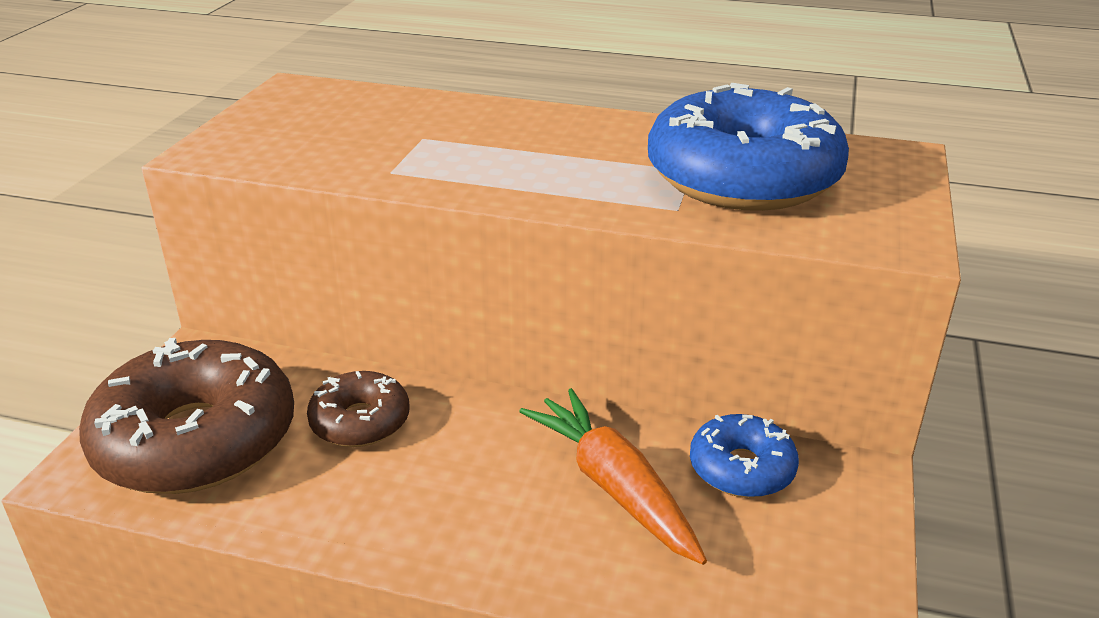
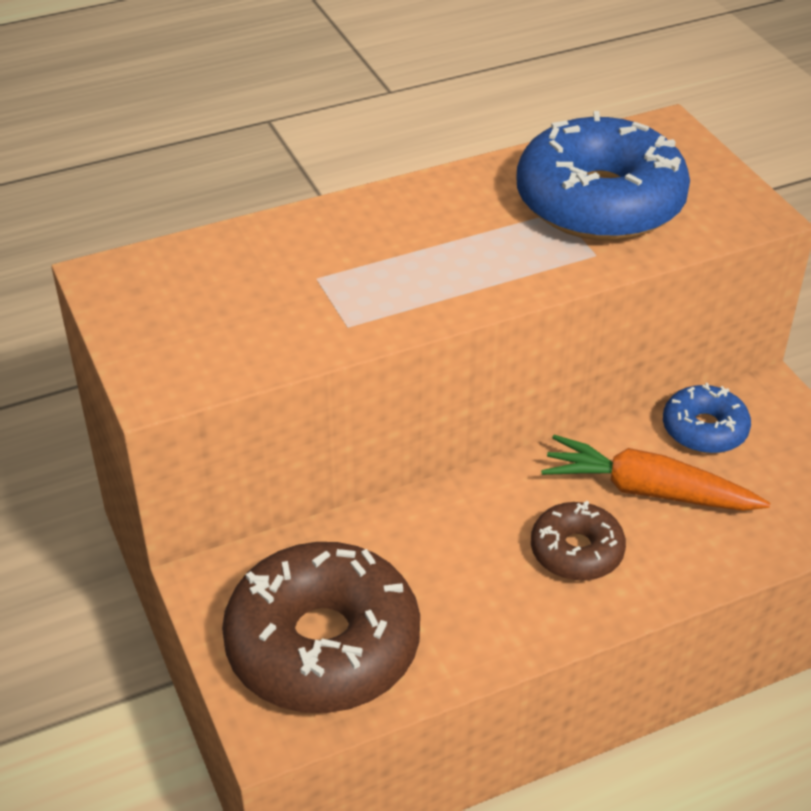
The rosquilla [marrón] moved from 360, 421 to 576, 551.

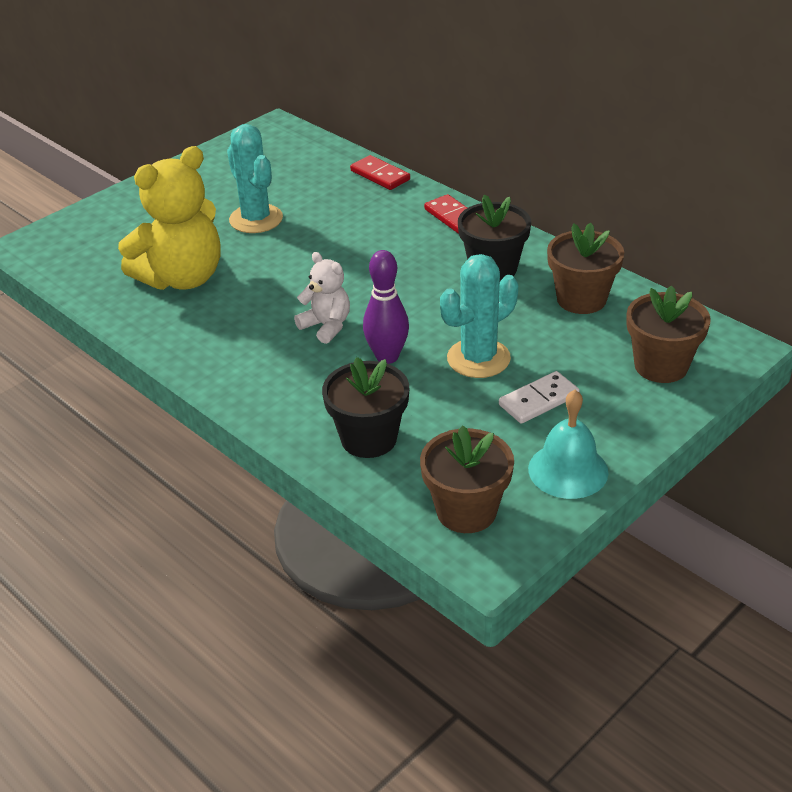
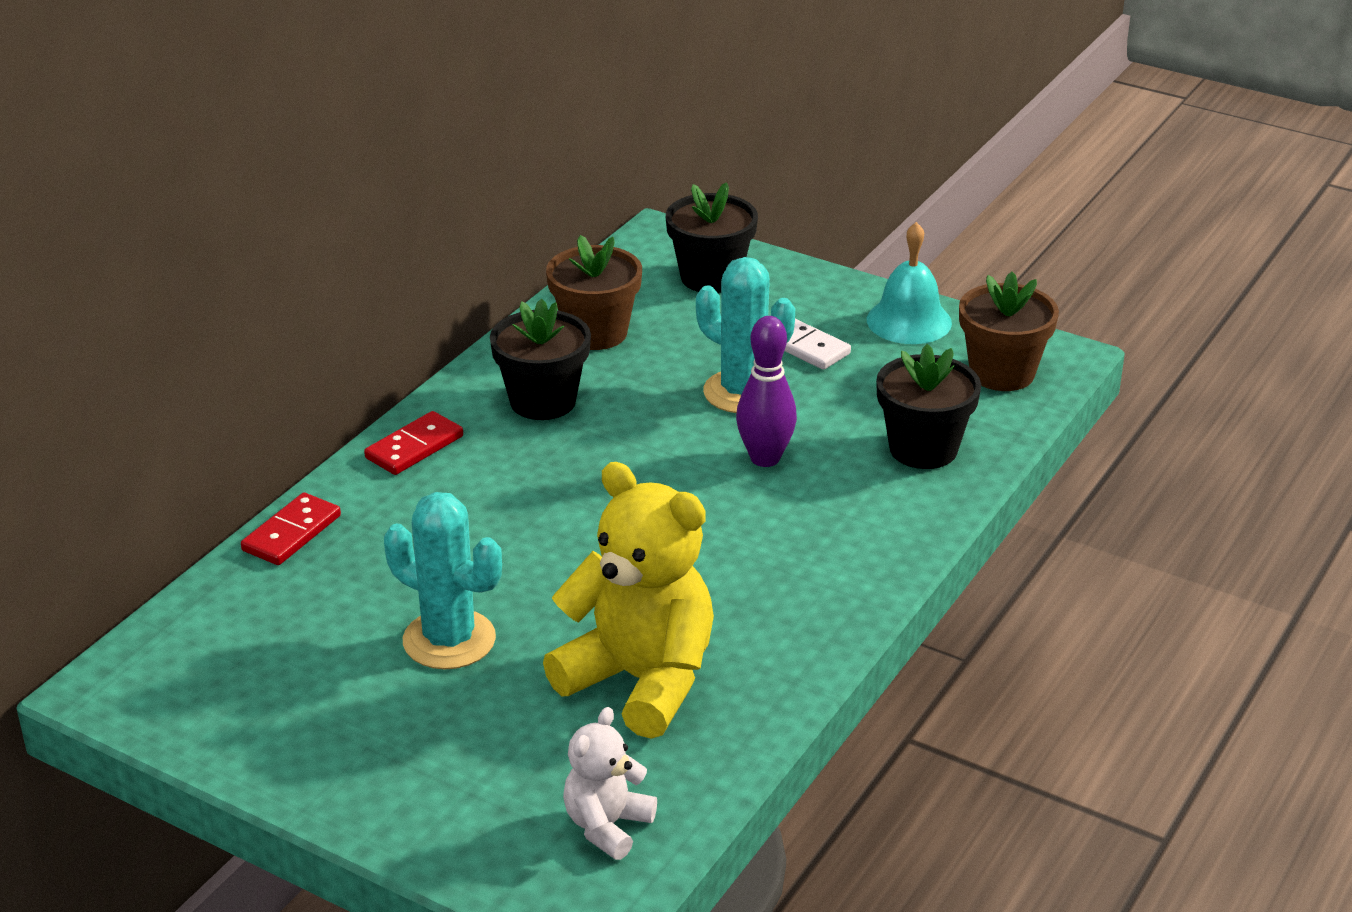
The osito [blanco] moved from 326, 326 to 607, 826.
The maceta [marrón] at 661, 366 became the maceta [negro] at 711, 277.
The cactus [turquesa] at 256, 219 turned 75 degrees clockwise.

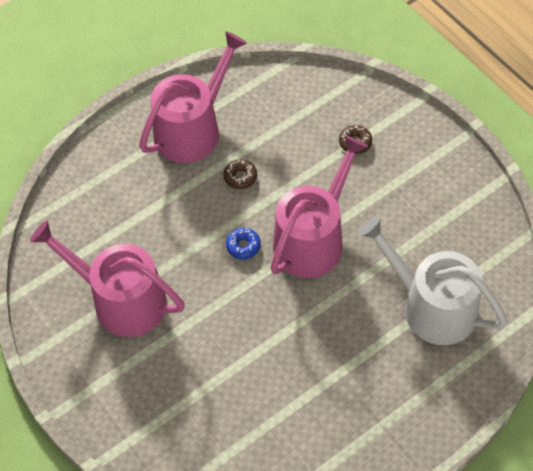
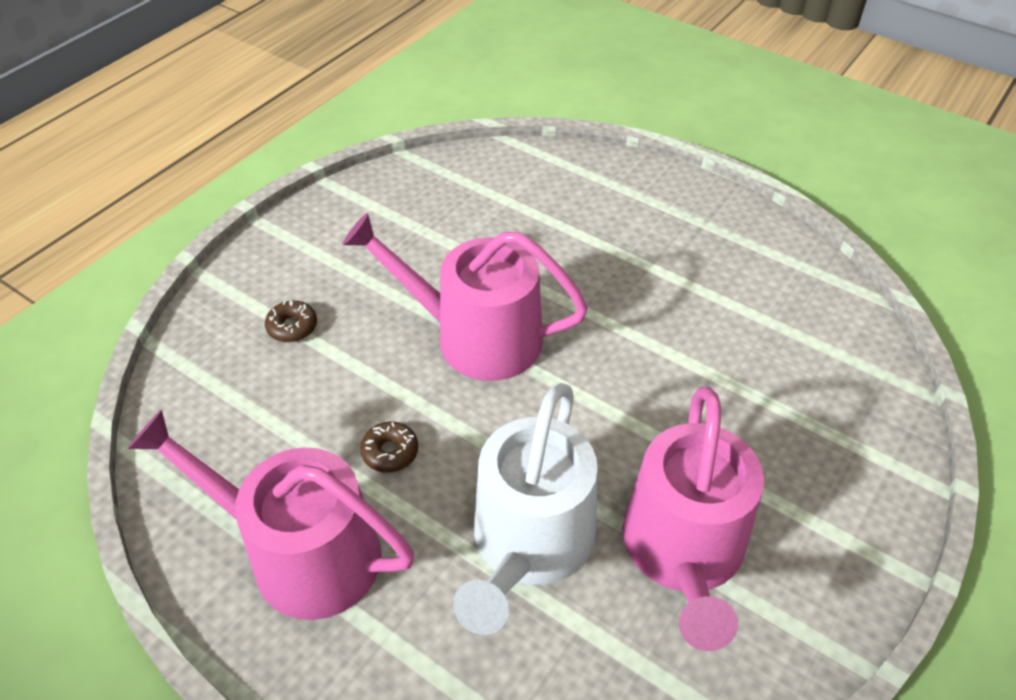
The rosquilla [azul] at 243, 246 disappeared.
The regadera [blanco] moved from 431, 306 to 529, 544.

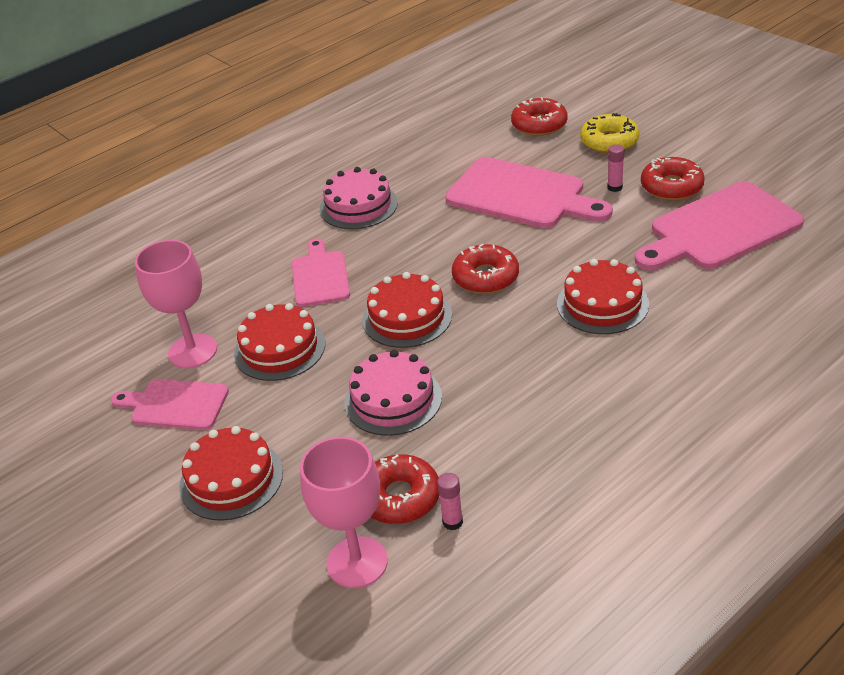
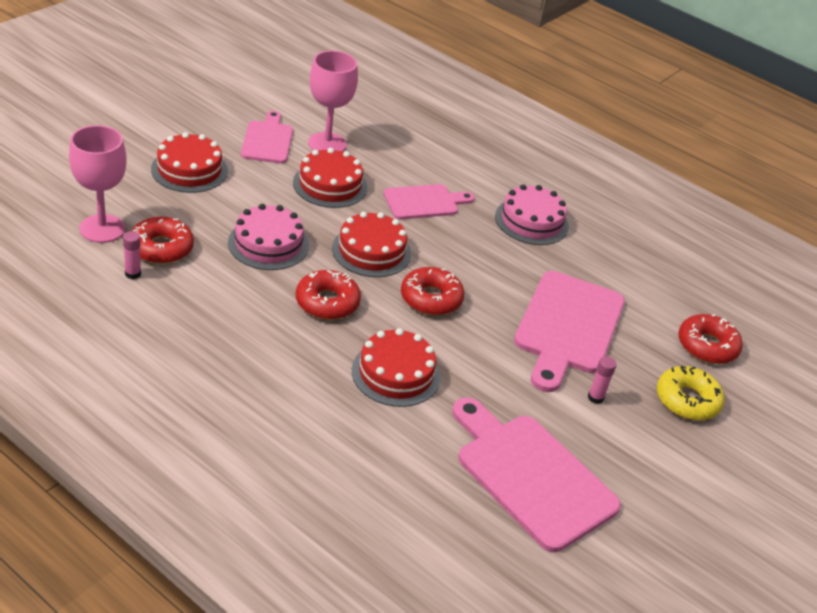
The rosquilla [rojo] moved from 671, 187 to 327, 302.

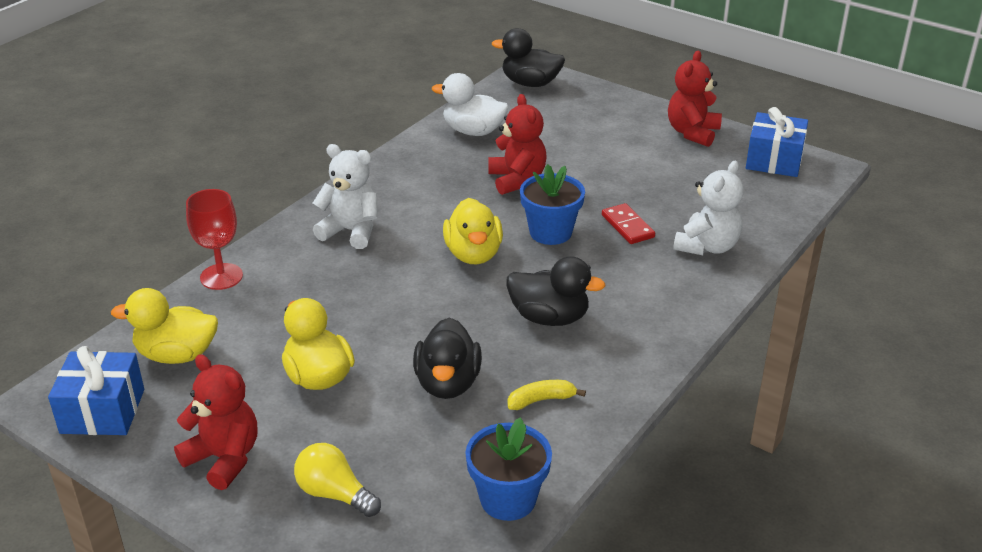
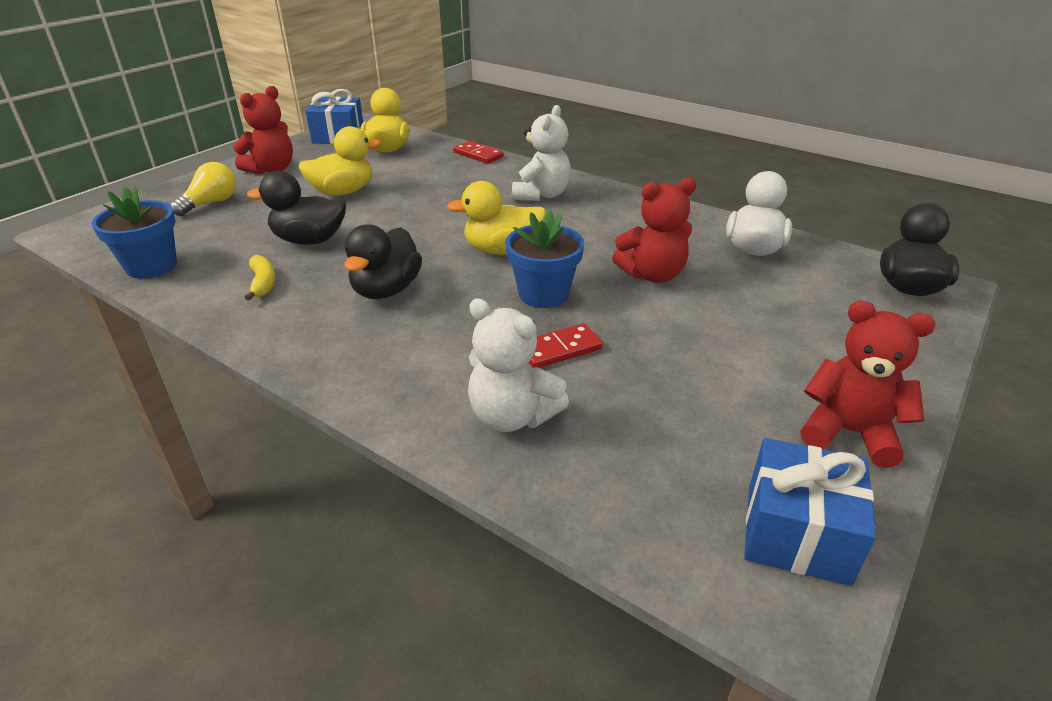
The copa [rojo] at 221, 276 was replaced by the ficha de dominó [rojo] at 478, 155.

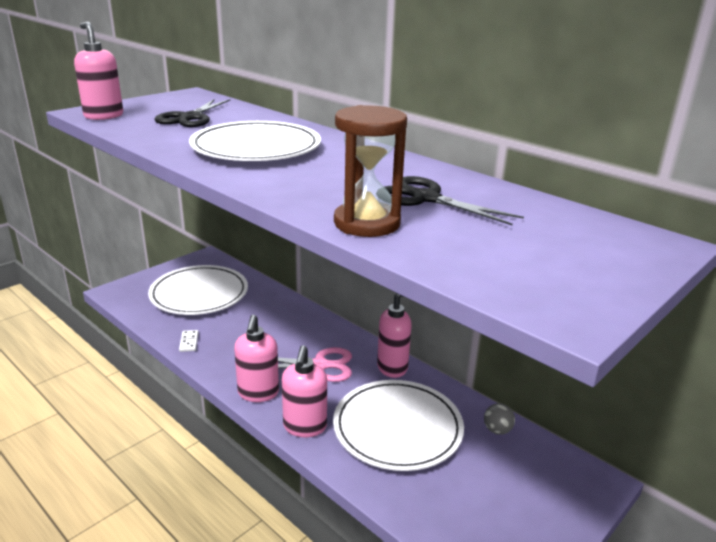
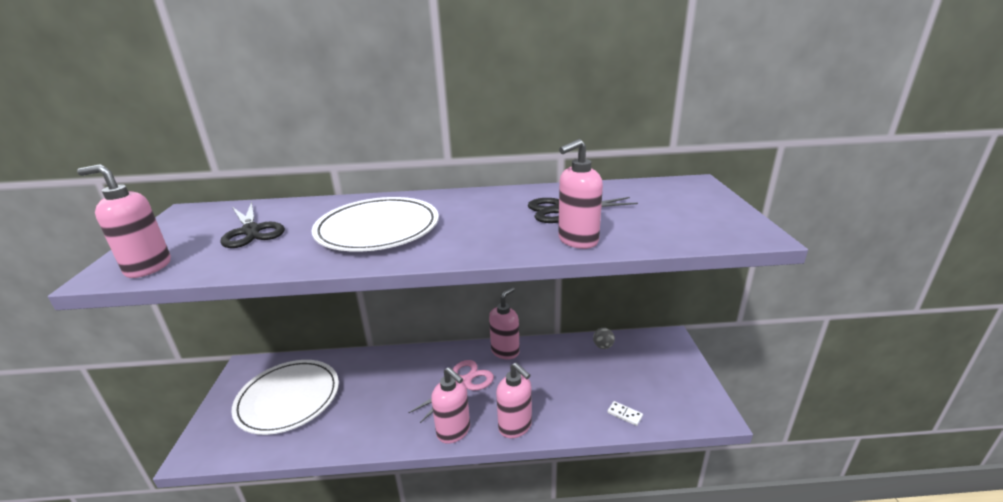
The plato [blanco] at 397, 428 disappeared.
The ficha de dominó [blanco] moved from 189, 342 to 624, 414.
The reloj de arena [marrón] at 367, 223 was replaced by the dispensador de jabón [rosa] at 577, 240.

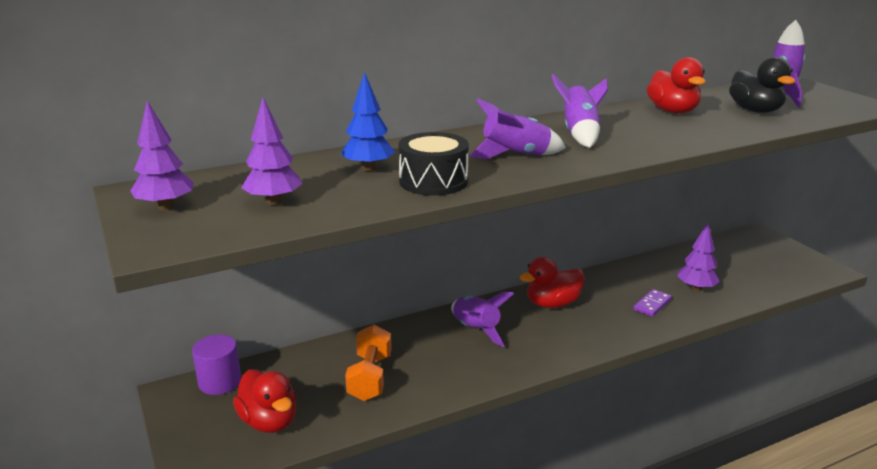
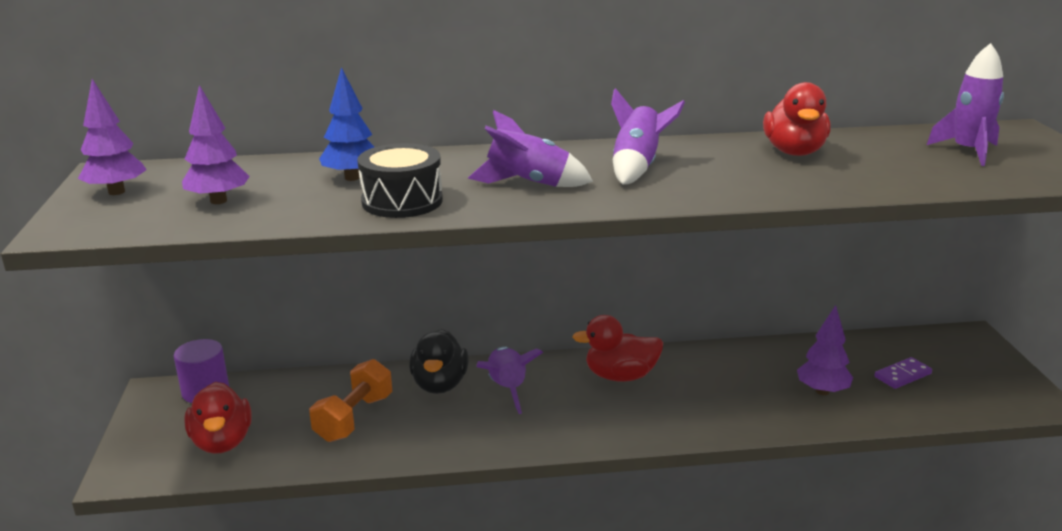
The ficha de dominó [morado] moved from 652, 304 to 902, 375.
The pato [negro] moved from 755, 111 to 440, 384.

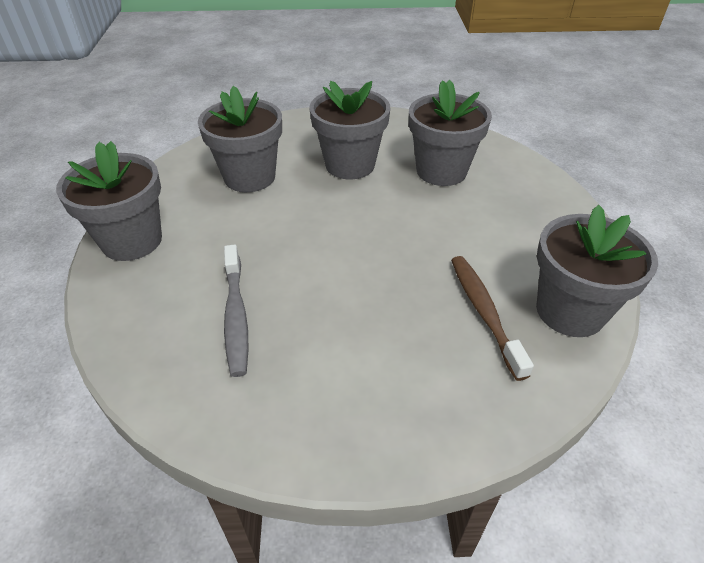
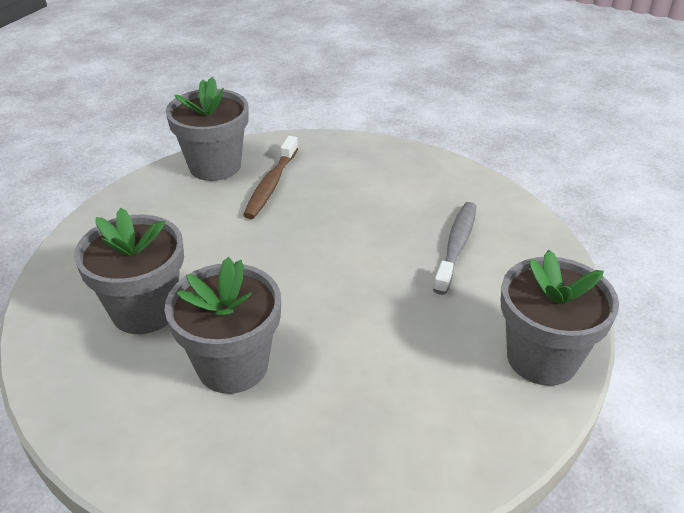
The maceta [gris] at 249, 177 disappeared.

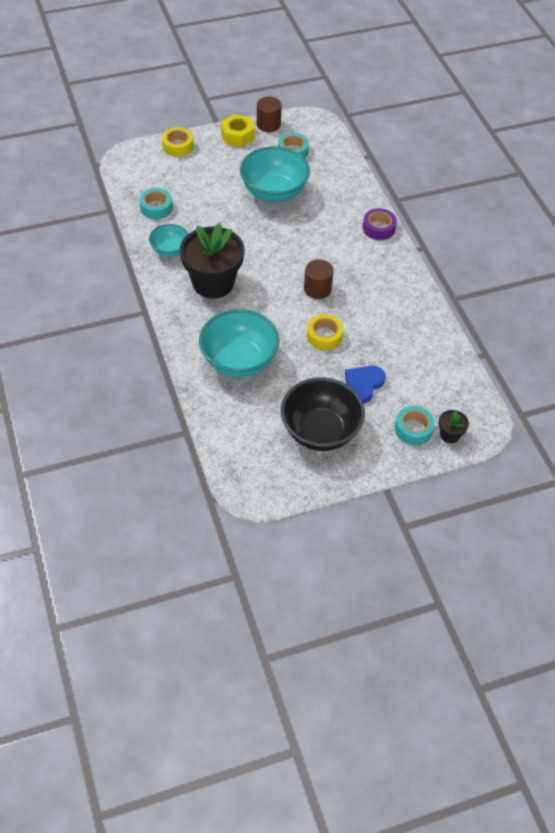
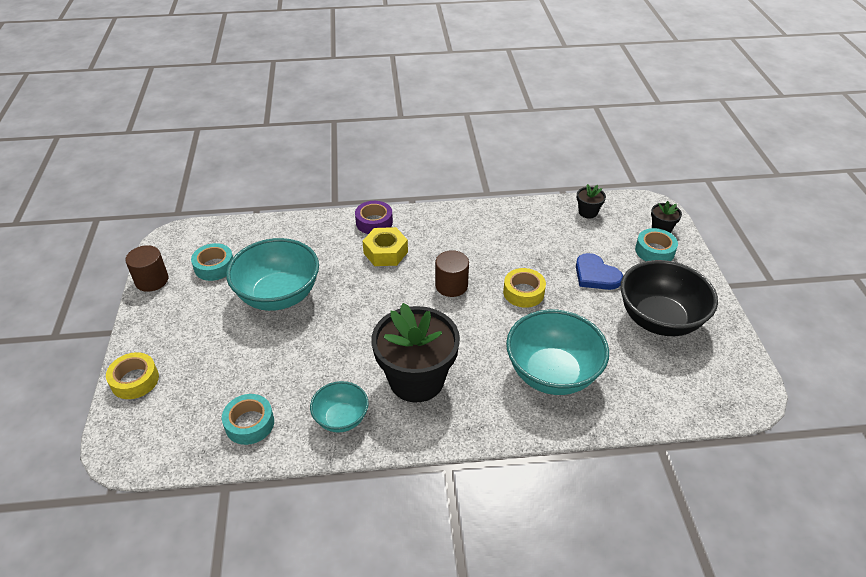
The maceta [negro] at 588, 212 appeared.
The tuerca [amarillo] moved from 237, 135 to 385, 252.

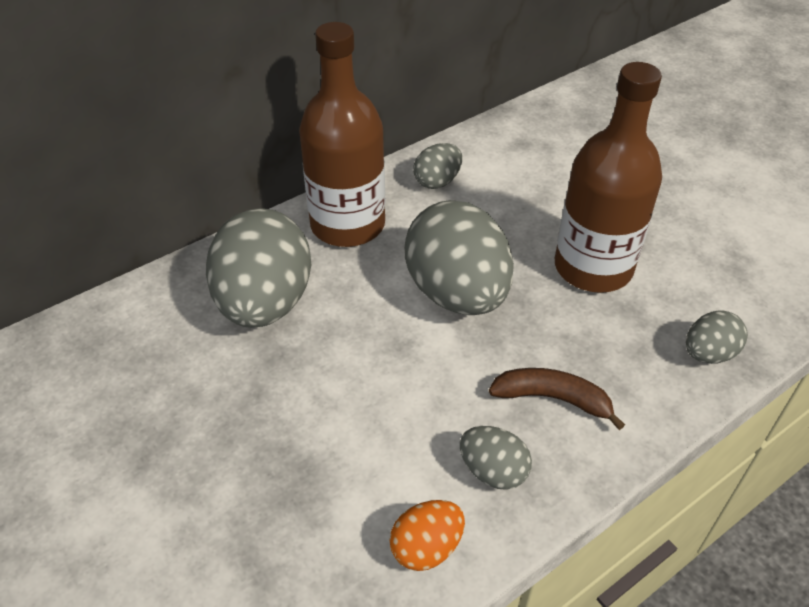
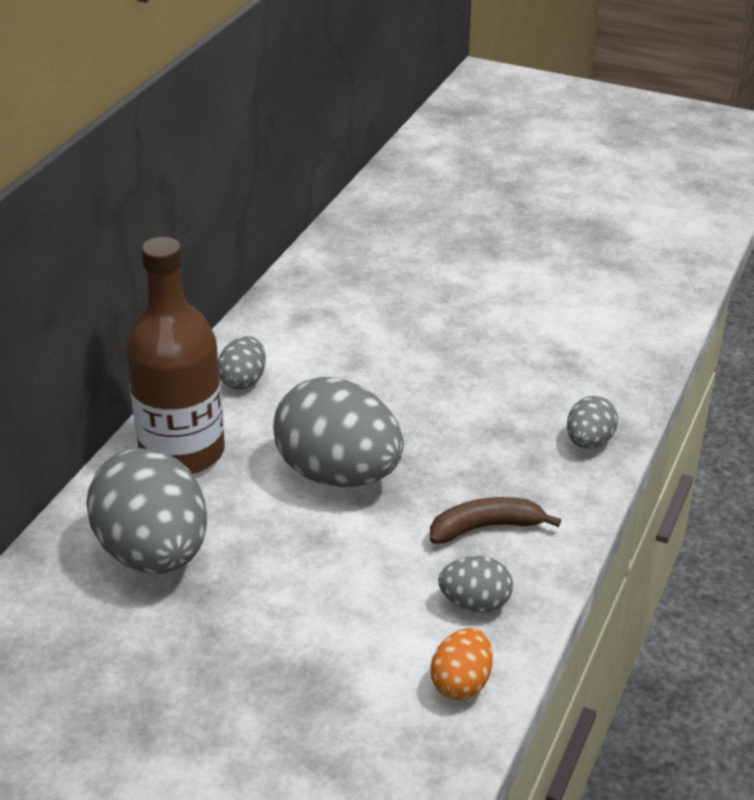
The botella [marrón] at 593, 267 disappeared.

